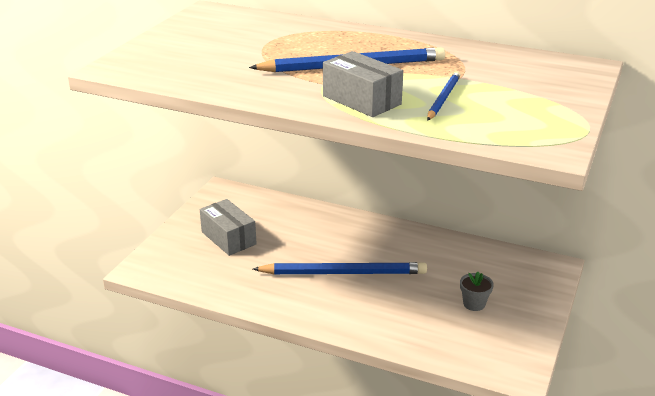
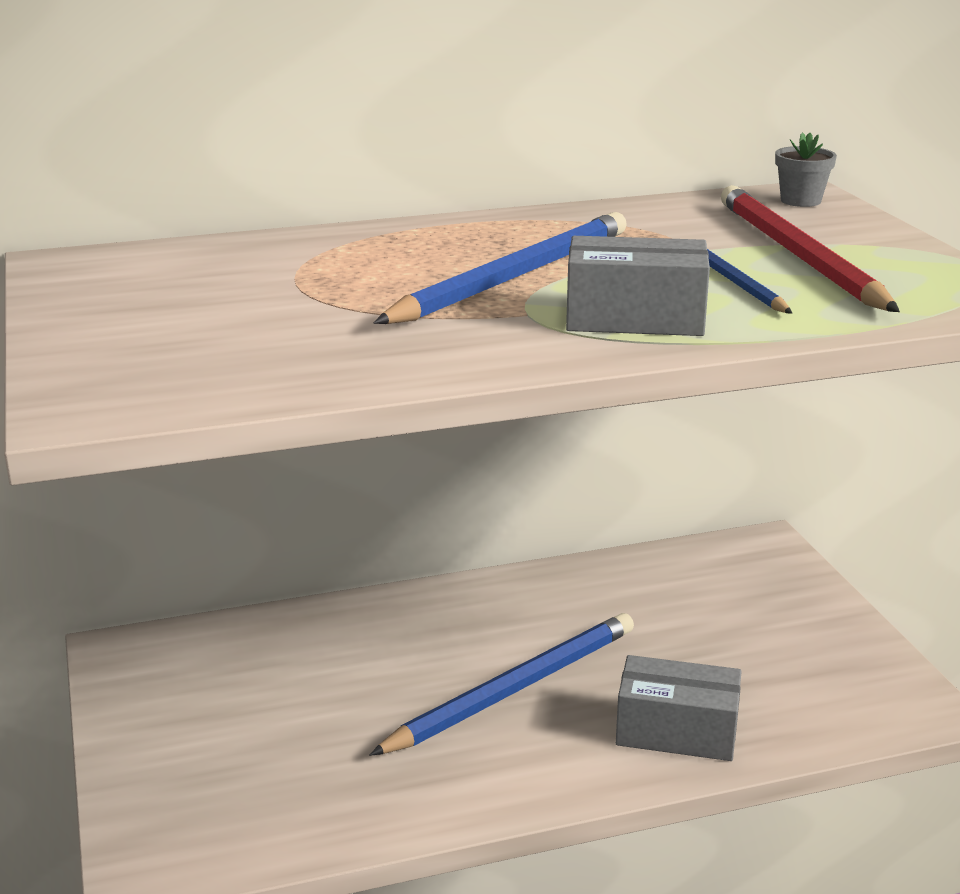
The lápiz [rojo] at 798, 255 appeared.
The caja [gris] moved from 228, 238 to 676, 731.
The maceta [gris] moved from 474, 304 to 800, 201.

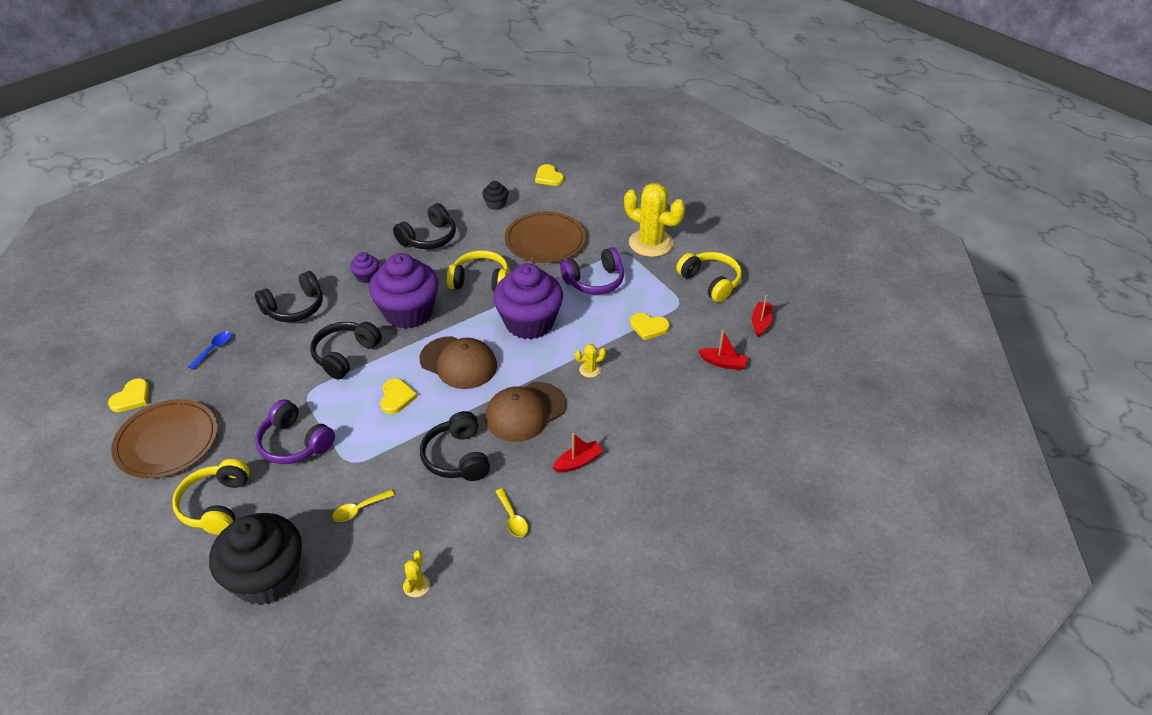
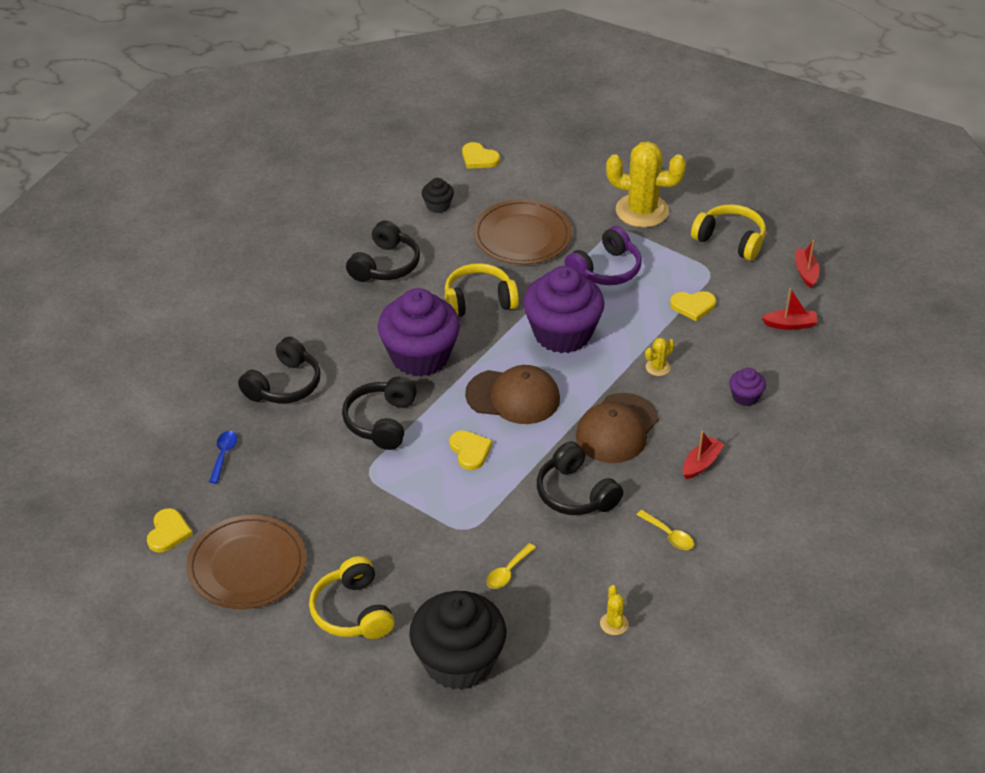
The auriculares [morado] at 294, 443 disappeared.
The magdalena [morado] moved from 366, 276 to 745, 397.

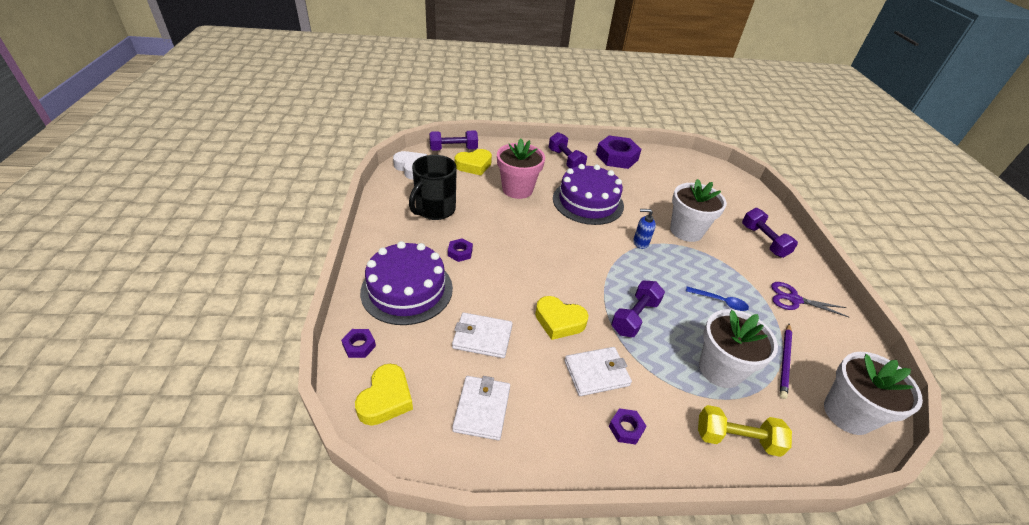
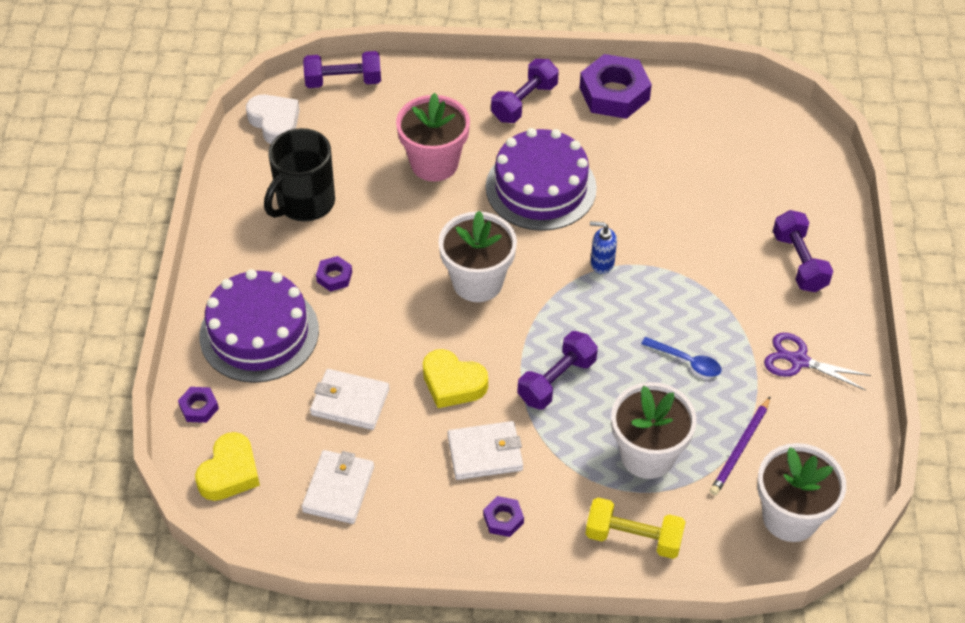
The corazón [amarillo] at 474, 165 disappeared.
The maceta [blanco] moved from 686, 231 to 477, 282.
The mancuerna [morado] at 565, 160 turned 60 degrees clockwise.

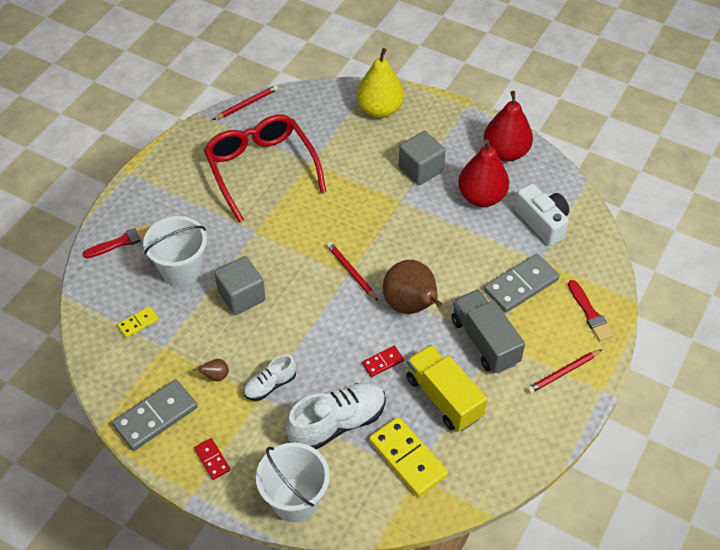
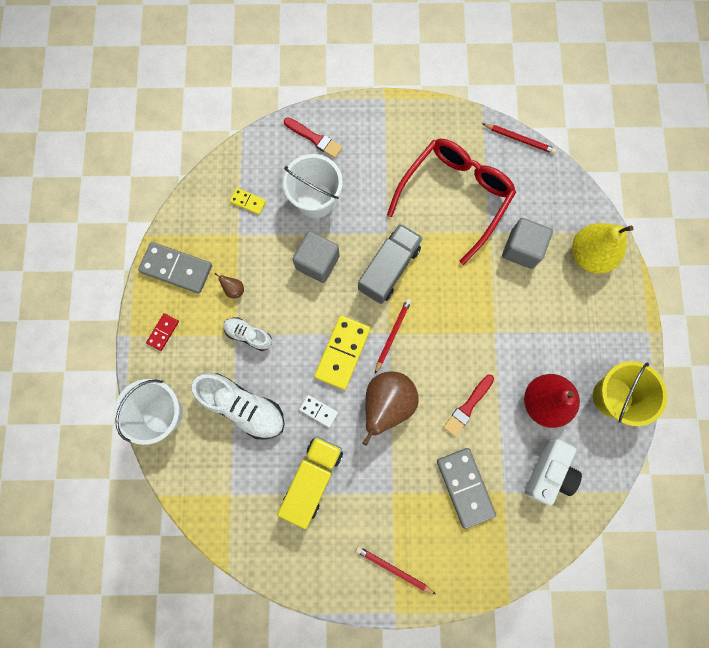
The ficha de dominó [amarillo] moved from 408, 458 to 342, 352.
The cubo [gris] moved from 421, 169 to 522, 249.
The camión [gris] moved from 484, 341 to 389, 269.
The pincel [rojo] moved from 590, 313 to 467, 407.
The pera [rojo] at 505, 152 was replaced by the balde [amarillo] at 612, 396.
The ficha de dominó [rojo] at 382, 362 became the ficha de dominó [blanco] at 318, 411.
The ficha de dominó [gris] at 521, 285 turned 45 degrees clockwise.

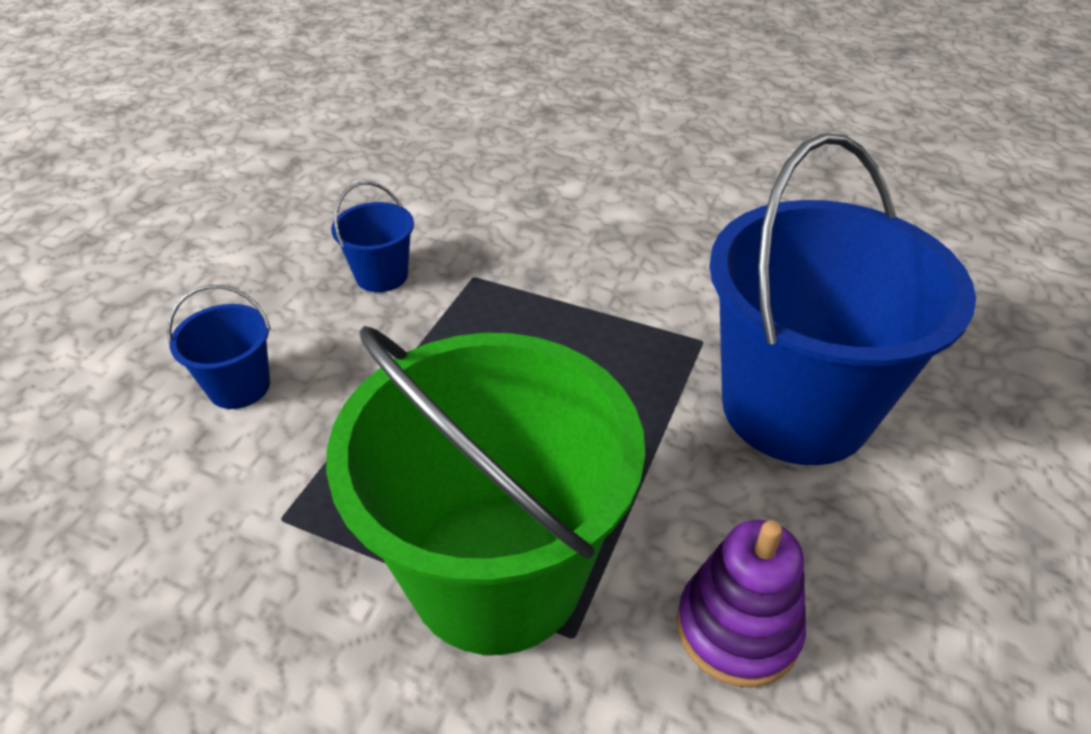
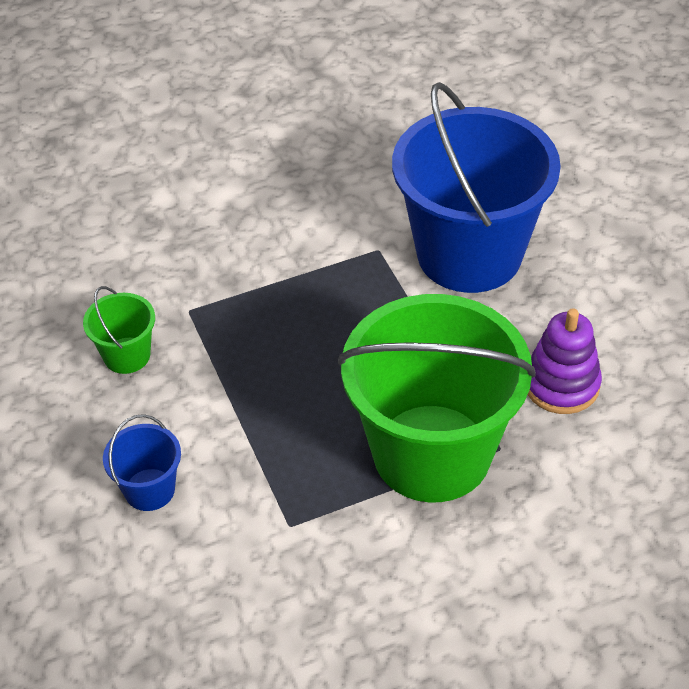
The balde [azul] at 381, 275 became the balde [verde] at 127, 355.

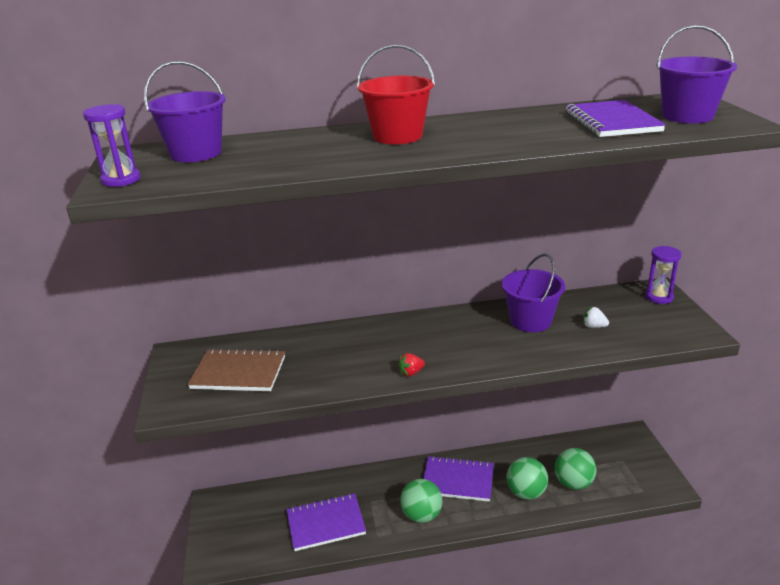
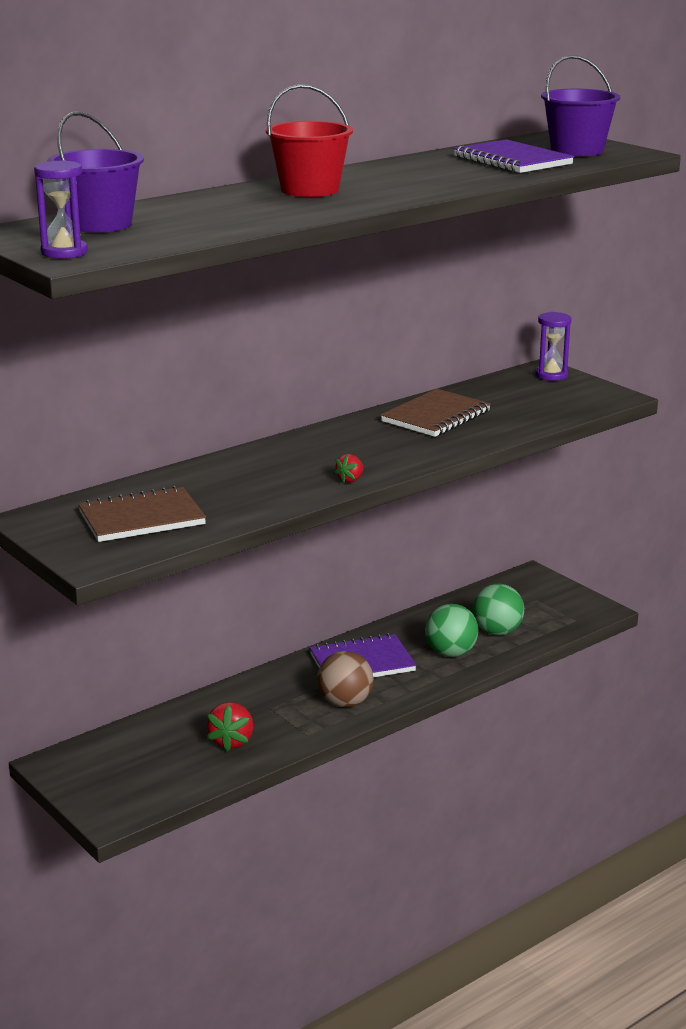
The fresa [blanco] at 594, 326 disappeared.
The cuaderno [morado] at 326, 524 was replaced by the fresa [rojo] at 232, 741.
The balde [morado] at 530, 321 was replaced by the cuaderno [marrón] at 435, 416.
The pelota [verde] at 421, 515 became the pelota [marrón] at 345, 703.

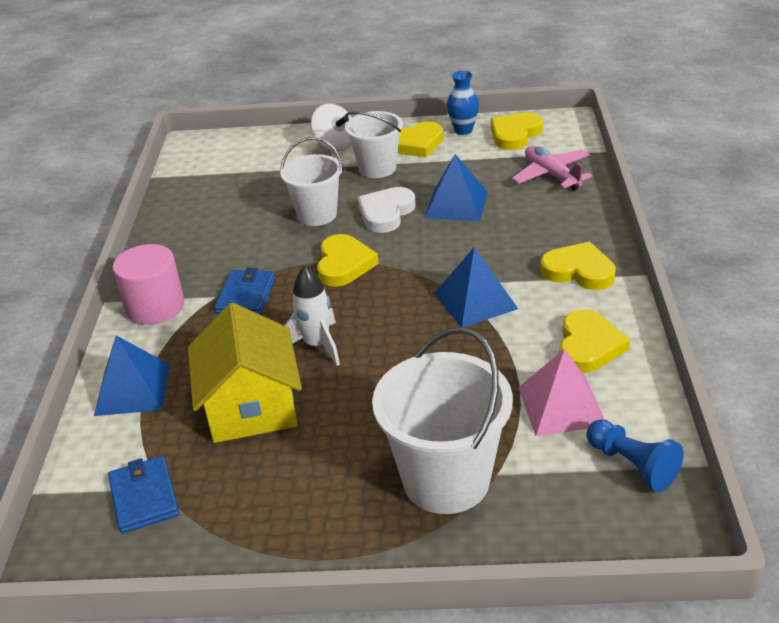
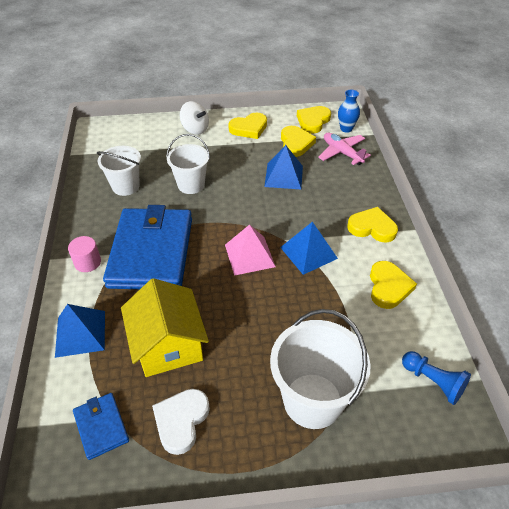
The cohete [blanco] at 316, 345 disappeared.
The corazón [amarillo] moved from 344, 264 to 295, 143.
The balde [blanco] moved from 377, 168 to 125, 186.
The corazón [blanco] moved from 386, 213 to 181, 421.
The florero [azul] moved from 463, 130 to 346, 129.
The pirámide [rosa] moved from 561, 406 to 249, 255.
The cilindro [rosa] at 155, 306 changed to 0.64 times the size.
The cartera [azul] at 246, 296 changed to 2.26 times the size.

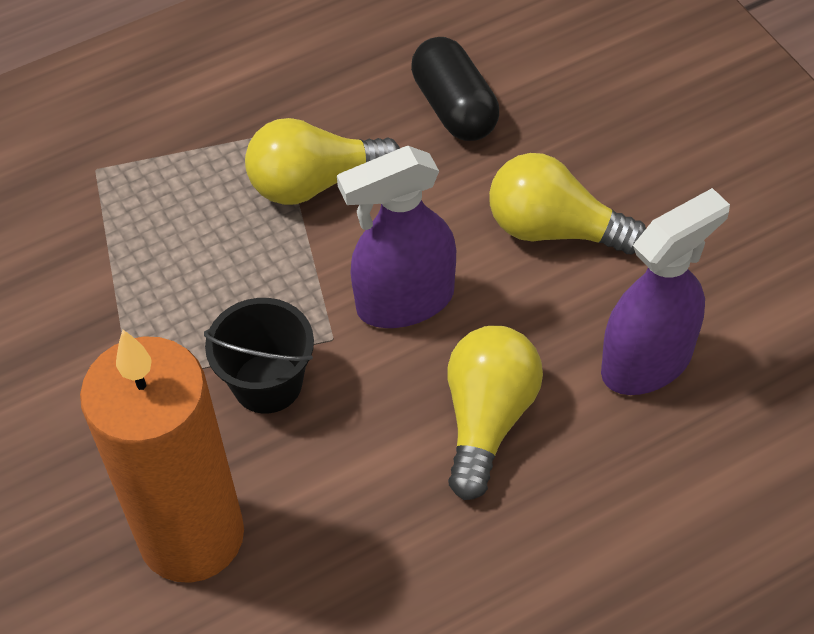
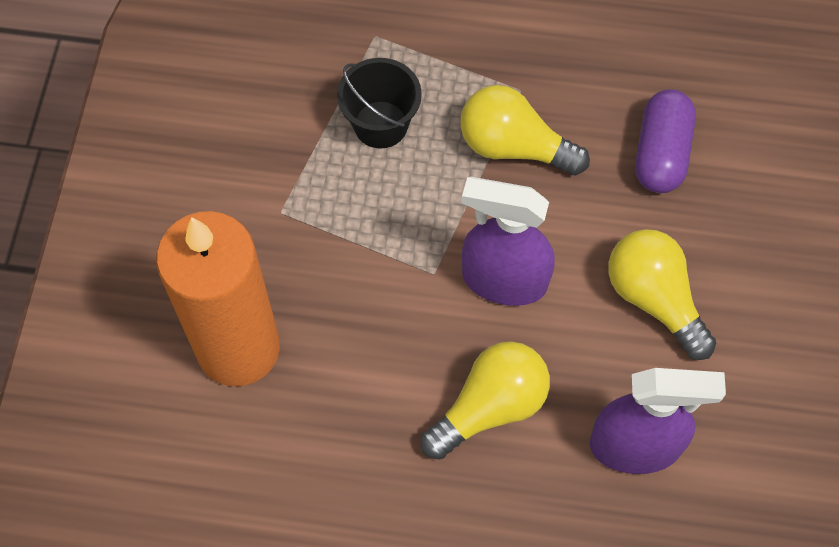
The balde [negro] moved from 267, 383 to 380, 124.
The cápsula [negro] at 454, 107 became the cápsula [morado] at 661, 153.

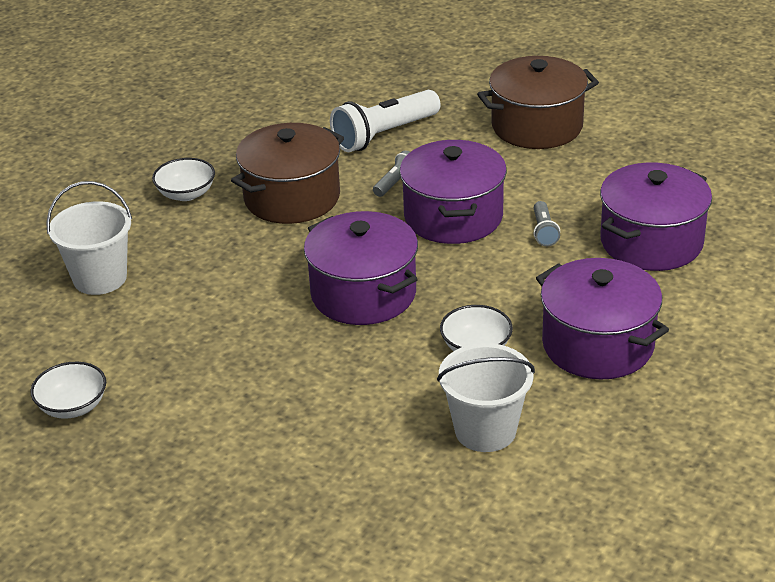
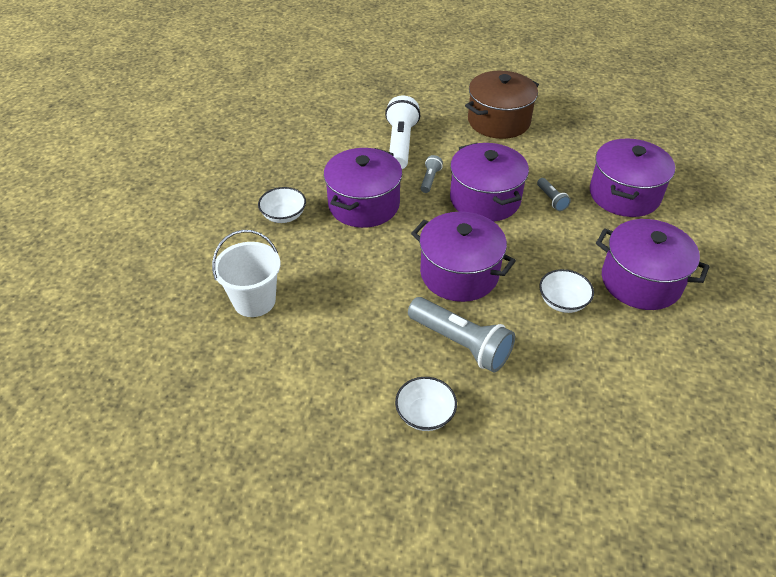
The balde [blanco] at 485, 430 disappeared.
The lámpara de mano [gris] at 461, 344 appeared.
The cuenco [blanco] moved from 73, 406 to 425, 414.
The olla [marrón] at 292, 198 became the olla [morado] at 364, 205.
The lámpara de mano [blanco] at 384, 135 turned 150 degrees clockwise.

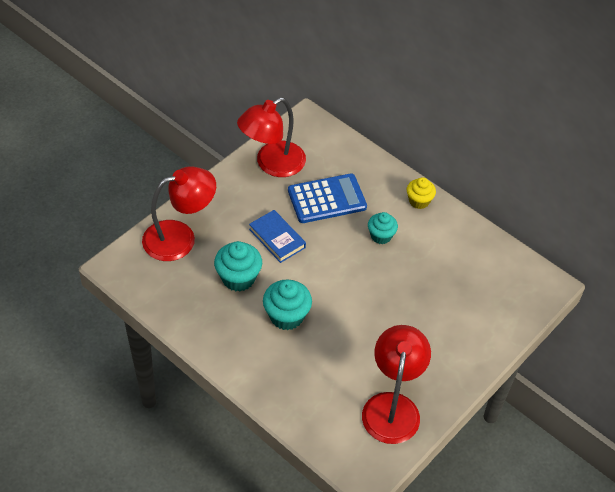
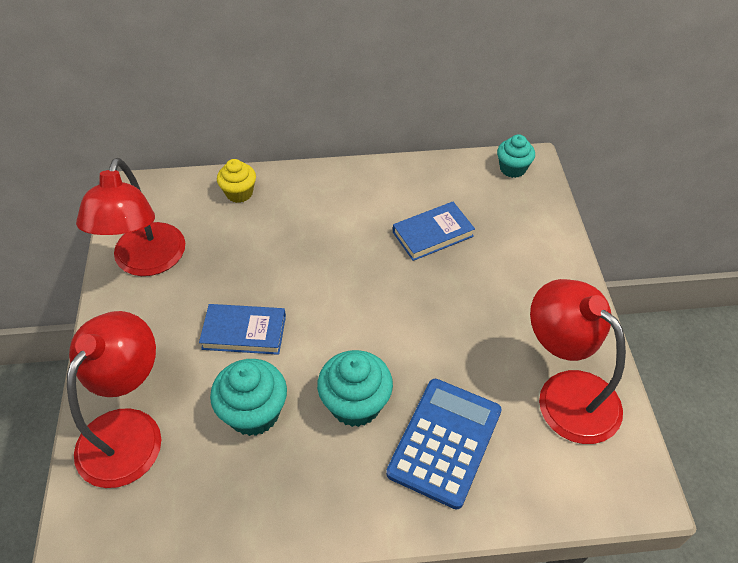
The libro [azul] at 433, 234 appeared.
The calculadora [azul] moved from 327, 199 to 444, 442.
The magdalena [turquesa] moved from 381, 236 to 512, 168.
The magdalena [amarillo] moved from 419, 201 to 239, 193.

